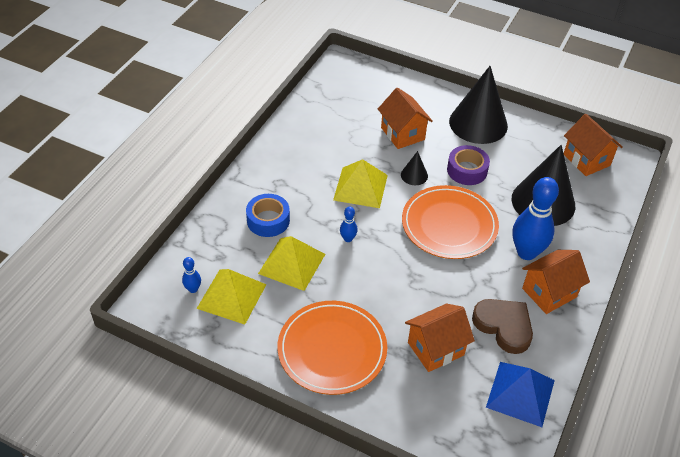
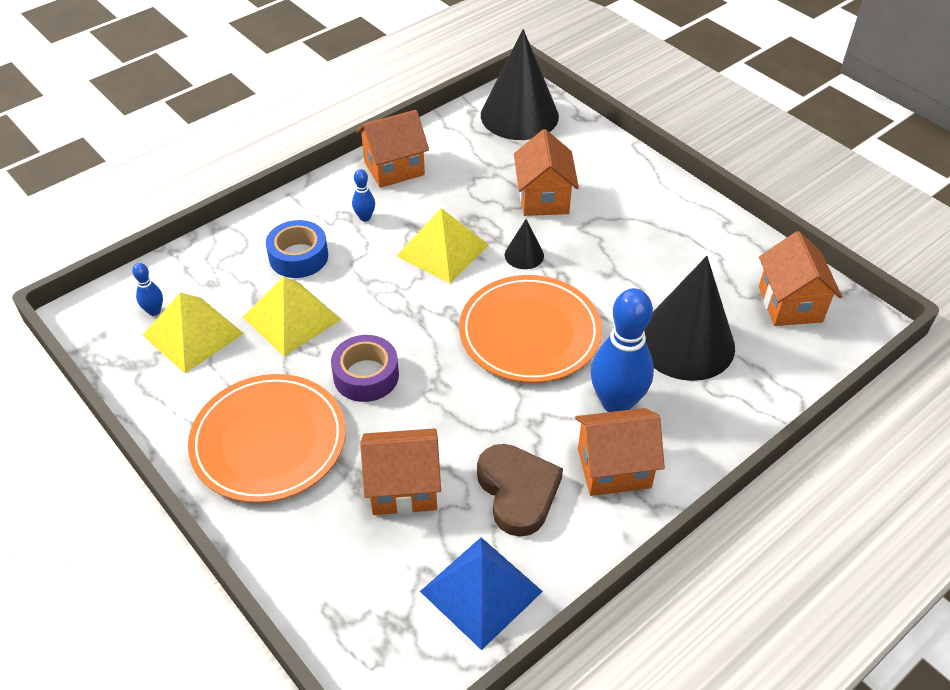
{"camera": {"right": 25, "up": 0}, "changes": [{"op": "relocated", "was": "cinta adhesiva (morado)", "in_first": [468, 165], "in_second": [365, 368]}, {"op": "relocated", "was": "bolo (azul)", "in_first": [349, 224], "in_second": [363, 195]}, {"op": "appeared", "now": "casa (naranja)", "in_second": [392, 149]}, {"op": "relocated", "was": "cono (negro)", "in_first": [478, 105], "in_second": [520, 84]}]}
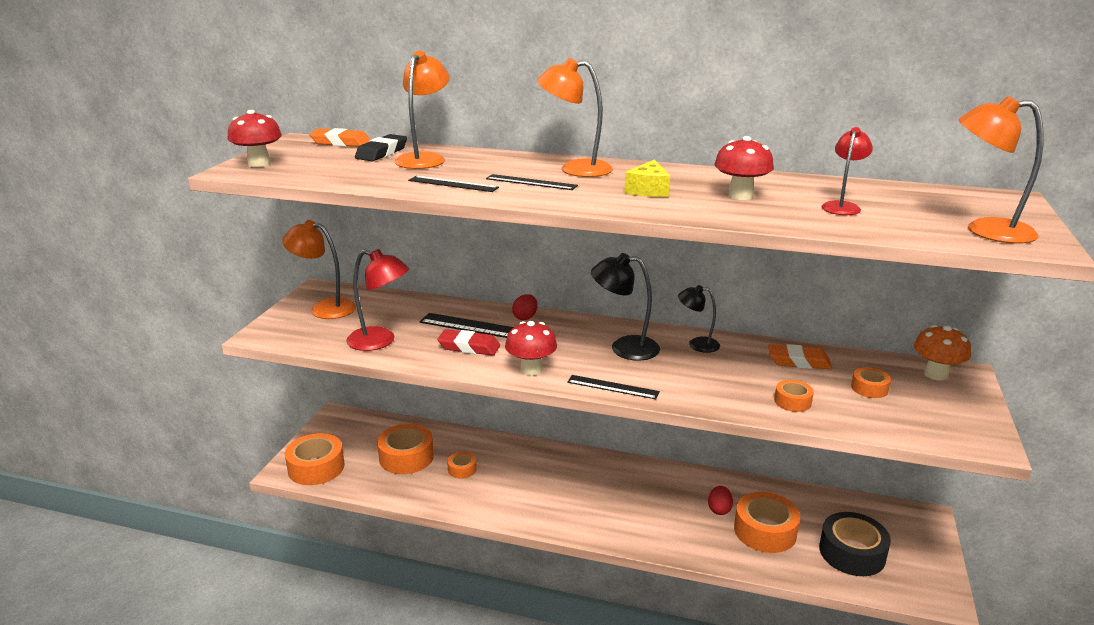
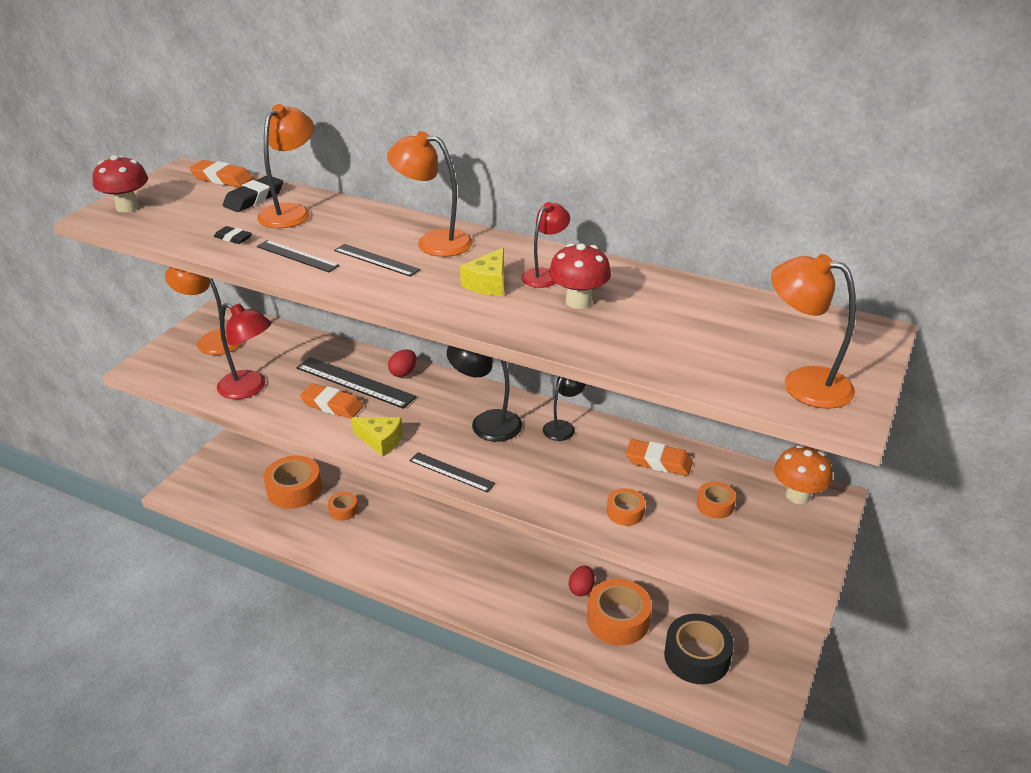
{"camera": {"right": 10, "up": 10}, "changes": [{"op": "appeared", "now": "goma de borrar (negro)", "in_second": [233, 235]}, {"op": "colour", "was": "goma de borrar (rojo)", "now": "goma de borrar (naranja)", "in_first": [468, 342], "in_second": [331, 401]}, {"op": "exchanged", "was": "seta (rojo)", "now": "queso (amarillo)", "in_first": [531, 348], "in_second": [377, 437]}, {"op": "relocated", "was": "lámpara (rojo)", "in_first": [847, 171], "in_second": [546, 245]}, {"op": "spun", "was": "lámpara (negro)", "in_first": [699, 319], "in_second": [564, 408], "clockwise": 105}, {"op": "missing", "was": "cinta adhesiva (naranja)", "in_first": [314, 459]}]}
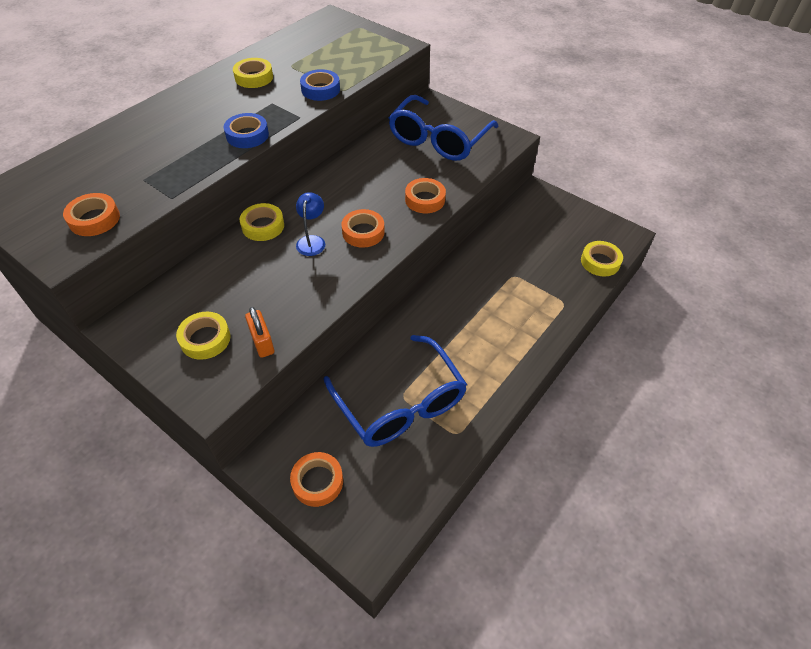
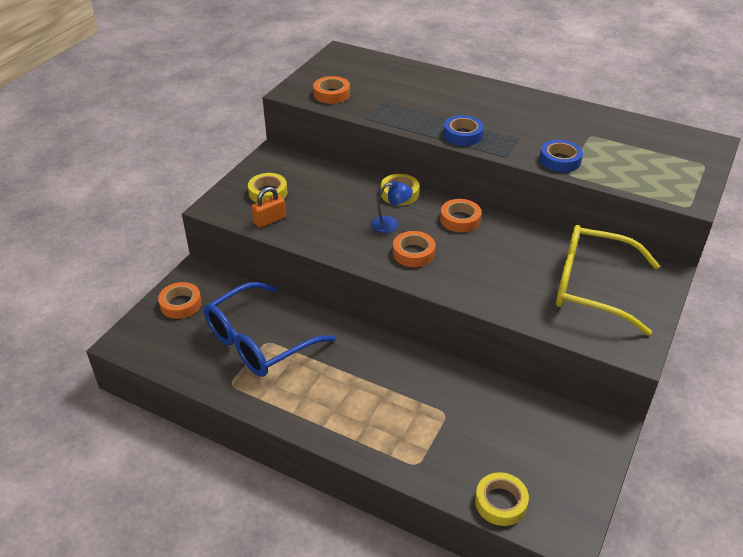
{"camera": {"right": 80, "up": -10}, "changes": [{"op": "relocated", "was": "cinta adhesiva (naranja)", "in_first": [425, 195], "in_second": [460, 215]}, {"op": "colour", "was": "gafas (azul)", "now": "gafas (amarillo)", "in_first": [443, 128], "in_second": [608, 280]}, {"op": "missing", "was": "cinta adhesiva (amarillo)", "in_first": [253, 73]}]}
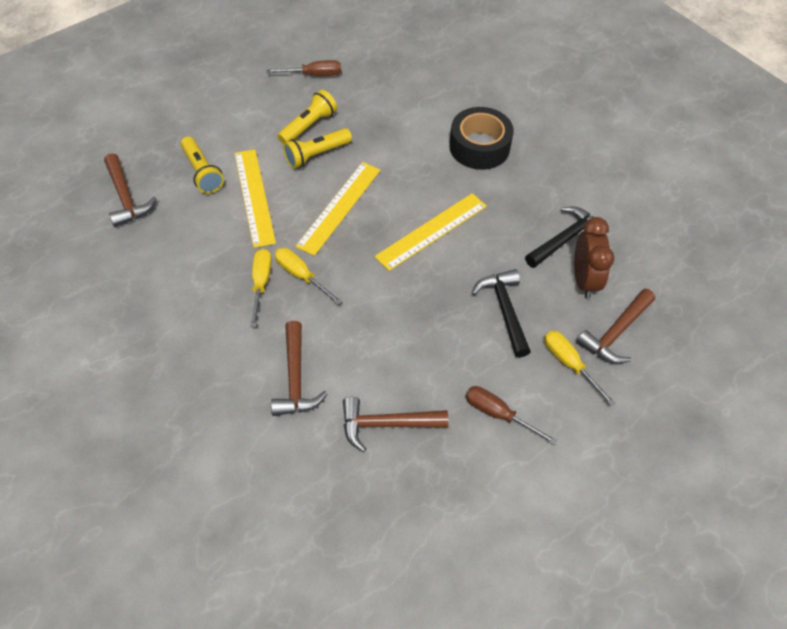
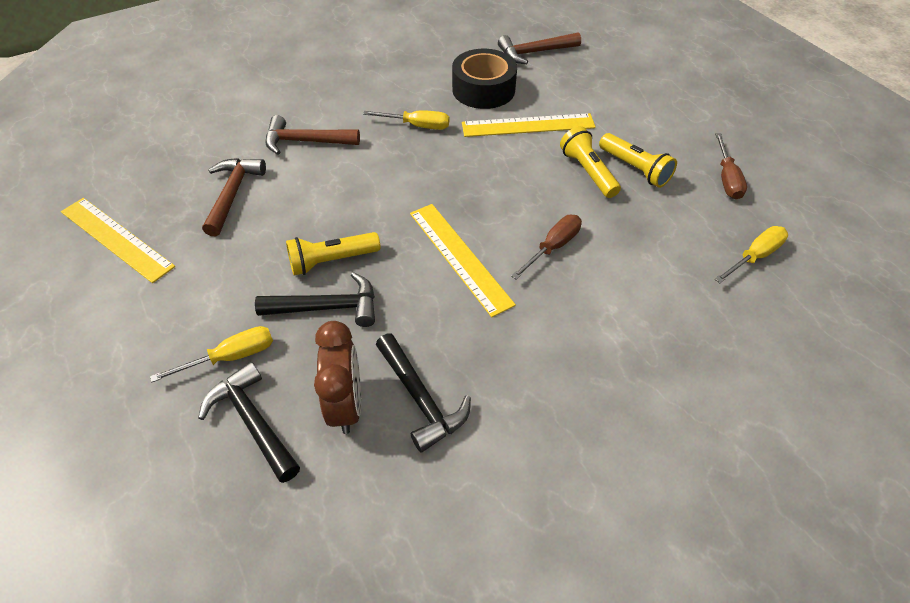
{"camera": {"right": 100, "up": -5}, "changes": [{"op": "relocated", "was": "regla (amarillo)", "in_first": [337, 209], "in_second": [118, 240]}, {"op": "colour", "was": "martillo (marrón)", "now": "martillo (negro)", "in_first": [615, 326], "in_second": [249, 422]}, {"op": "relocated", "was": "lámpara de mano (amarillo)", "in_first": [202, 164], "in_second": [333, 253]}, {"op": "spun", "was": "despertador (marrón)", "in_first": [594, 258], "in_second": [337, 377], "clockwise": -105}, {"op": "relocated", "was": "cinta adhesiva (negro)", "in_first": [481, 138], "in_second": [484, 79]}, {"op": "relocated", "was": "destornillador (marrón)", "in_first": [512, 415], "in_second": [546, 247]}, {"op": "relocated", "was": "destornillador (amarillo)", "in_first": [308, 276], "in_second": [751, 254]}]}
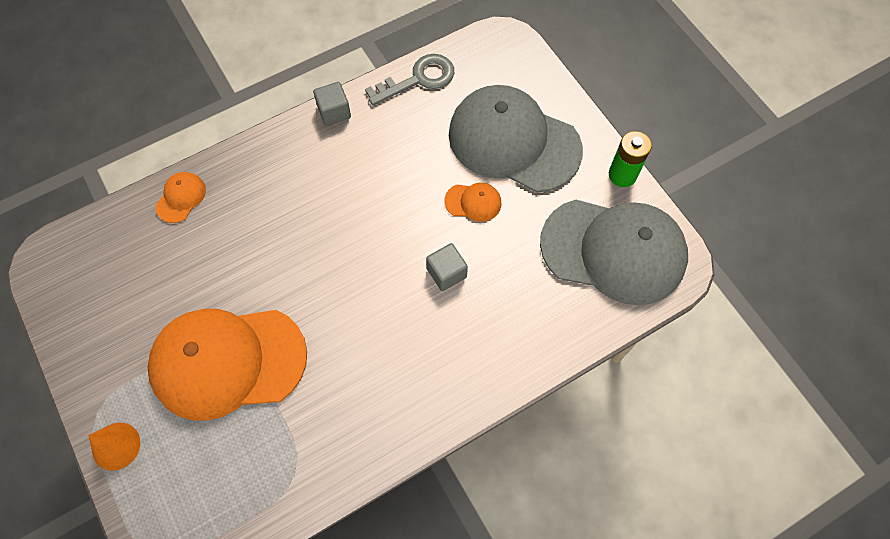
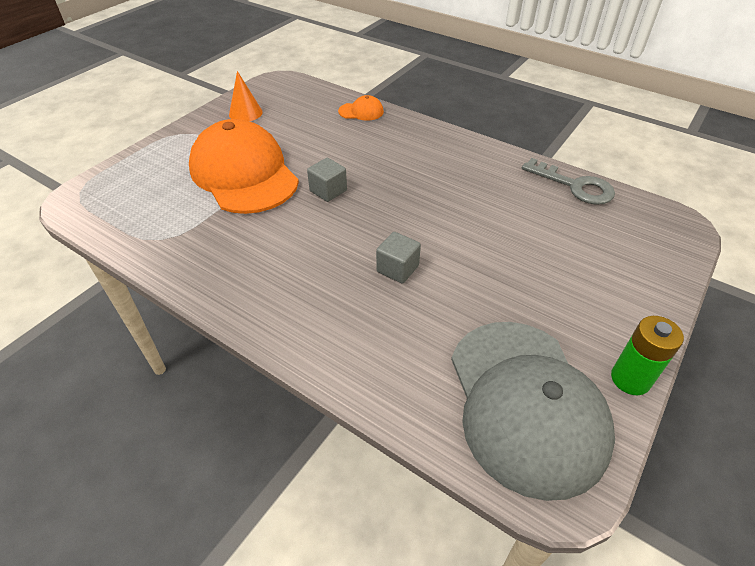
{"camera": {"right": 65, "up": -20}, "changes": [{"op": "relocated", "was": "cono (naranja)", "in_first": [114, 447], "in_second": [246, 96]}, {"op": "relocated", "was": "cubo (gris)", "in_first": [332, 104], "in_second": [327, 180]}, {"op": "missing", "was": "gorra (naranja)", "in_first": [473, 202]}, {"op": "missing", "was": "gorra (gris)", "in_first": [516, 139]}]}
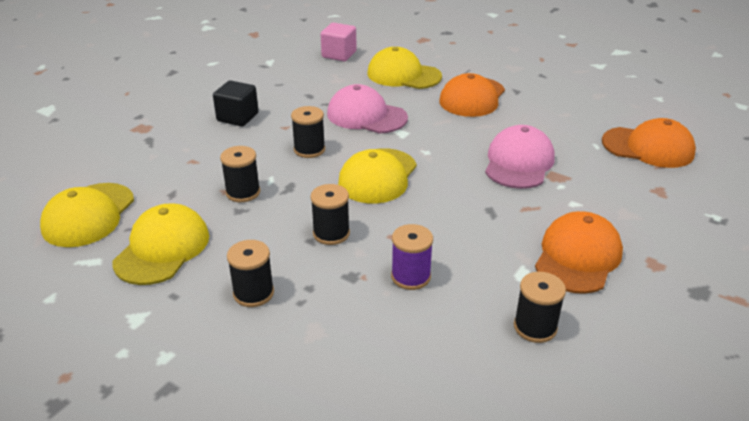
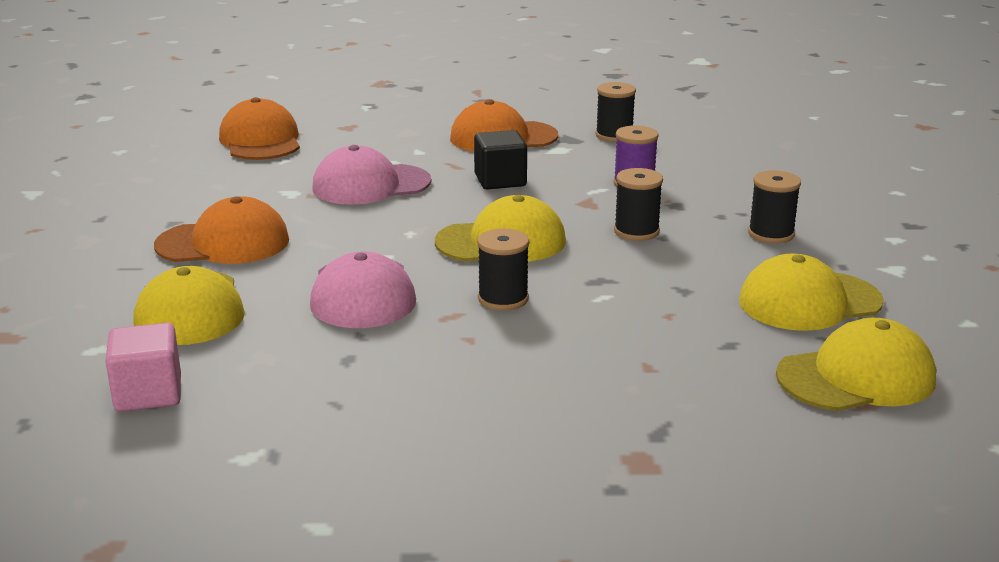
{"camera": {"right": -125, "up": -10}, "changes": [{"op": "relocated", "was": "cubo (negro)", "in_first": [236, 103], "in_second": [500, 159]}, {"op": "missing", "was": "carrete (negro)", "in_first": [240, 174]}]}
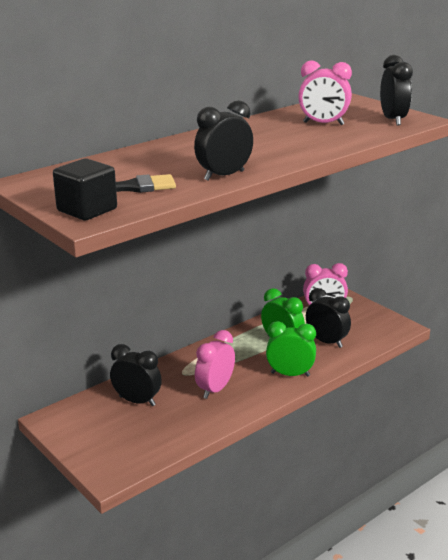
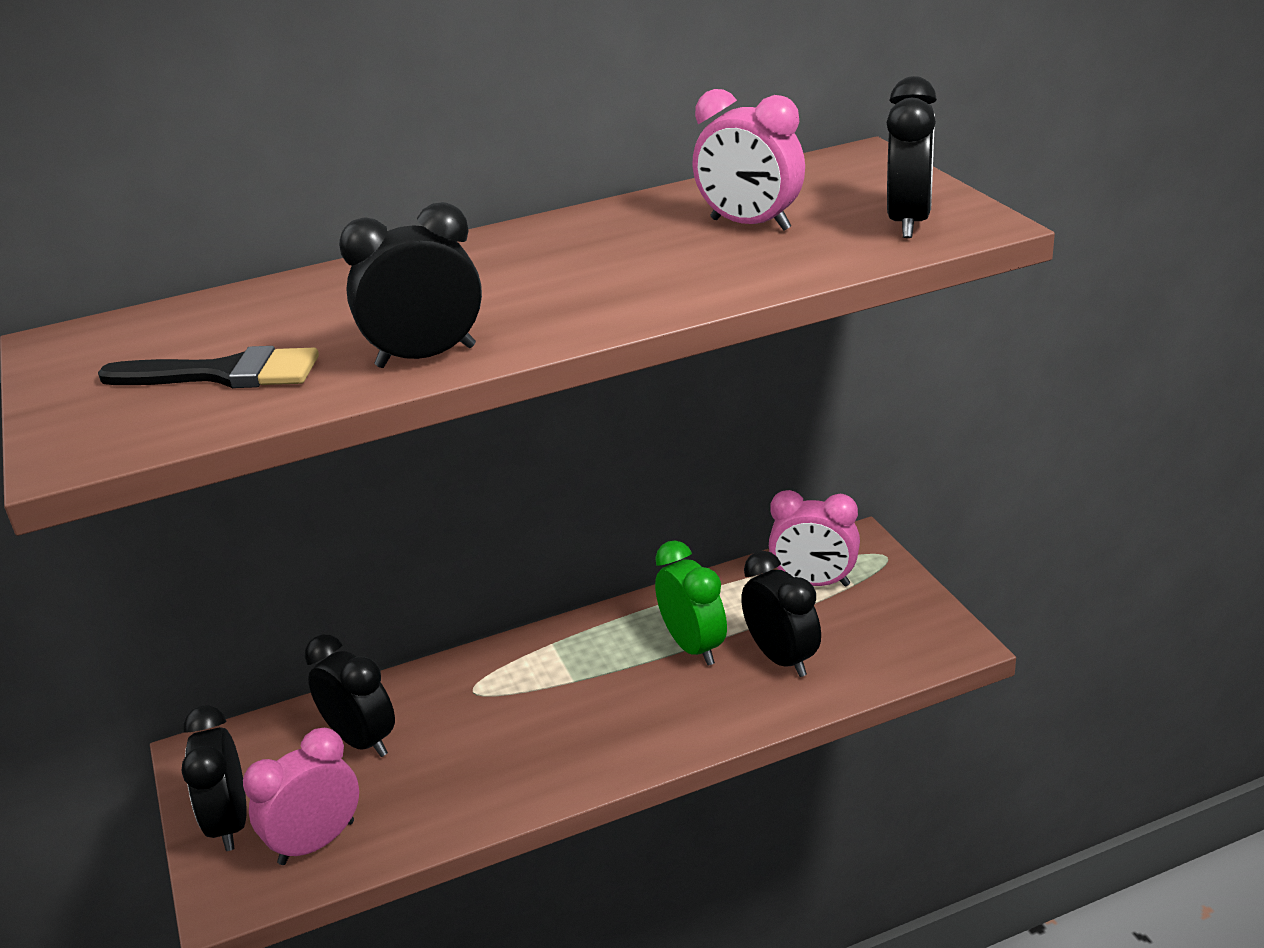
{"camera": {"right": 20, "up": 5}, "changes": [{"op": "appeared", "now": "despertador (negro)", "in_second": [214, 778]}, {"op": "relocated", "was": "despertador (rosa)", "in_first": [215, 364], "in_second": [301, 796]}, {"op": "missing", "was": "cubo (negro)", "in_first": [85, 189]}, {"op": "missing", "was": "despertador (verde)", "in_first": [291, 349]}]}
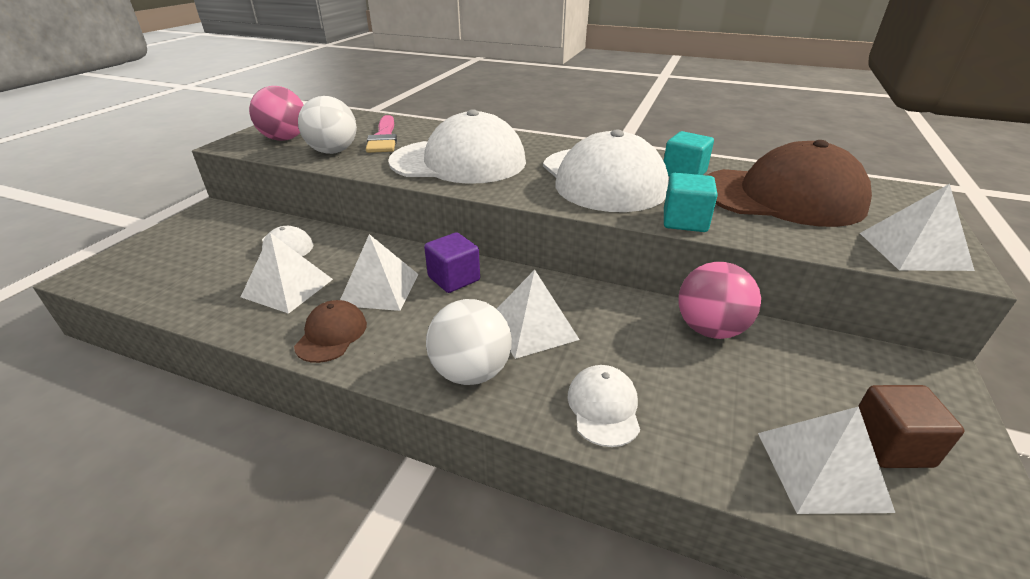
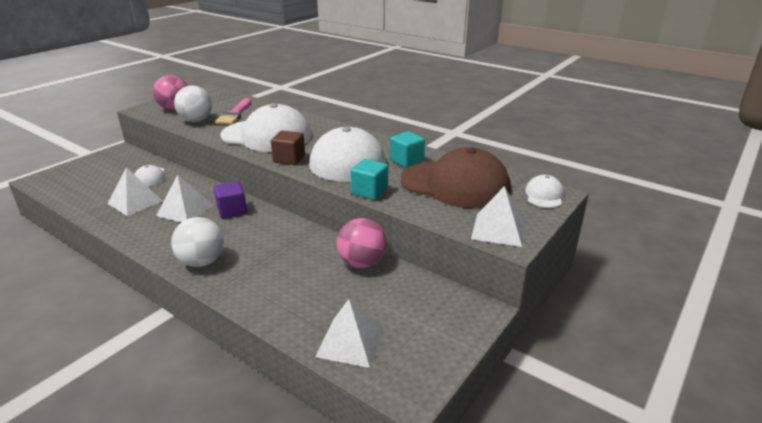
{"camera": {"right": 15, "up": -5}, "changes": [{"op": "relocated", "was": "cubo (marrón)", "in_first": [912, 426], "in_second": [288, 148]}, {"op": "relocated", "was": "gorra (blanco)", "in_first": [604, 406], "in_second": [544, 191]}, {"op": "missing", "was": "gorra (marrón)", "in_first": [330, 331]}, {"op": "missing", "was": "pirámide (blanco)", "in_first": [538, 314]}]}
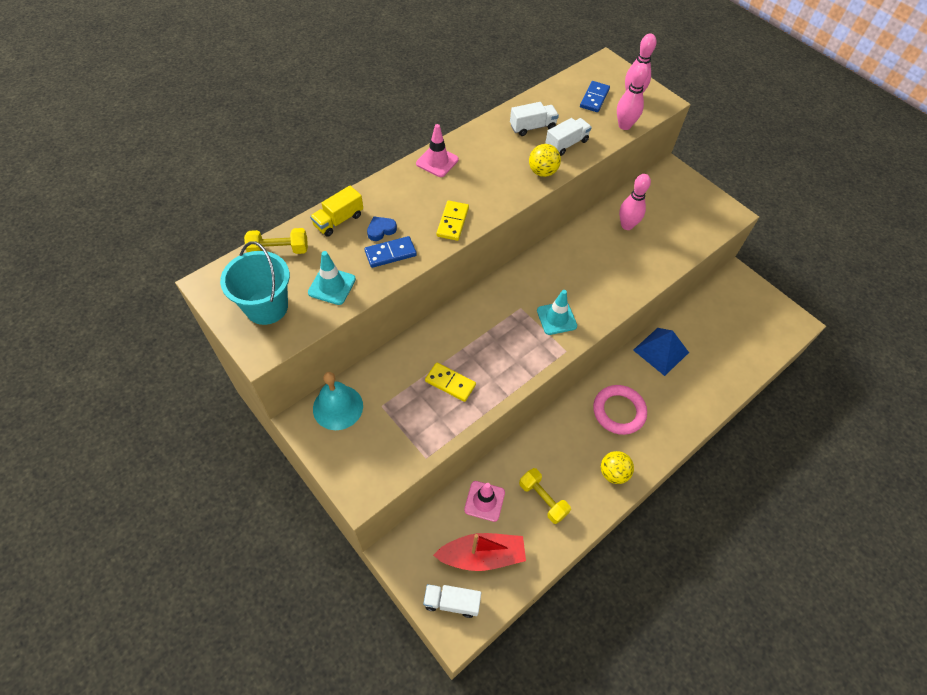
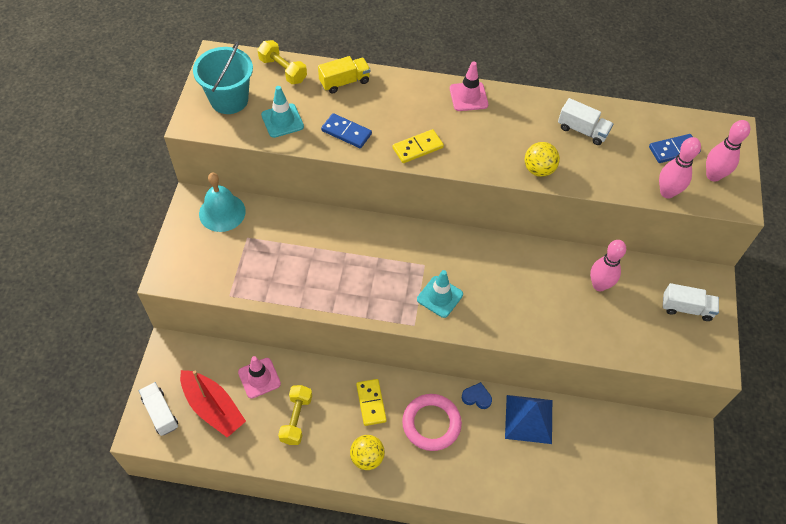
{"camera": {"right": 50, "up": 0}, "changes": [{"op": "spun", "was": "camión (amarillo)", "in_first": [336, 211], "in_second": [344, 75], "clockwise": 150}, {"op": "relocated", "was": "ficha de dominó (amarillo)", "in_first": [450, 382], "in_second": [371, 402]}, {"op": "relocated", "was": "corazón (azul)", "in_first": [382, 228], "in_second": [477, 395]}, {"op": "relocated", "was": "camión (blanco)", "in_first": [568, 137], "in_second": [691, 302]}]}
